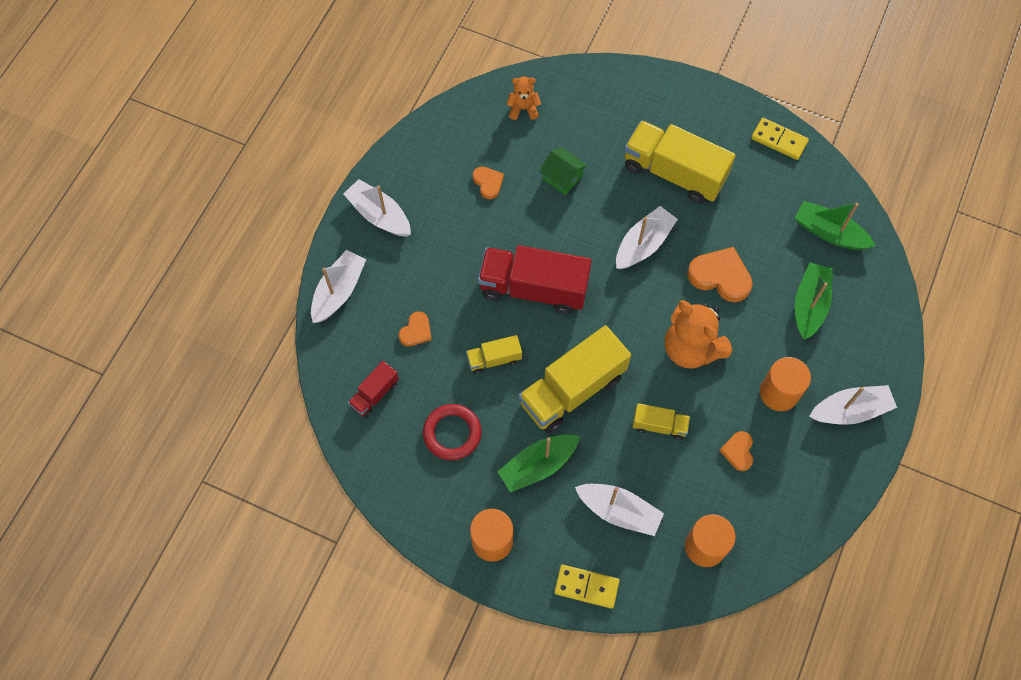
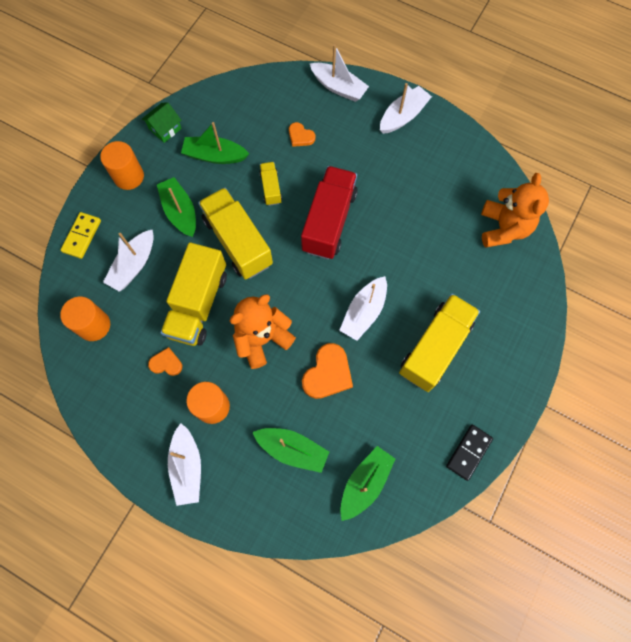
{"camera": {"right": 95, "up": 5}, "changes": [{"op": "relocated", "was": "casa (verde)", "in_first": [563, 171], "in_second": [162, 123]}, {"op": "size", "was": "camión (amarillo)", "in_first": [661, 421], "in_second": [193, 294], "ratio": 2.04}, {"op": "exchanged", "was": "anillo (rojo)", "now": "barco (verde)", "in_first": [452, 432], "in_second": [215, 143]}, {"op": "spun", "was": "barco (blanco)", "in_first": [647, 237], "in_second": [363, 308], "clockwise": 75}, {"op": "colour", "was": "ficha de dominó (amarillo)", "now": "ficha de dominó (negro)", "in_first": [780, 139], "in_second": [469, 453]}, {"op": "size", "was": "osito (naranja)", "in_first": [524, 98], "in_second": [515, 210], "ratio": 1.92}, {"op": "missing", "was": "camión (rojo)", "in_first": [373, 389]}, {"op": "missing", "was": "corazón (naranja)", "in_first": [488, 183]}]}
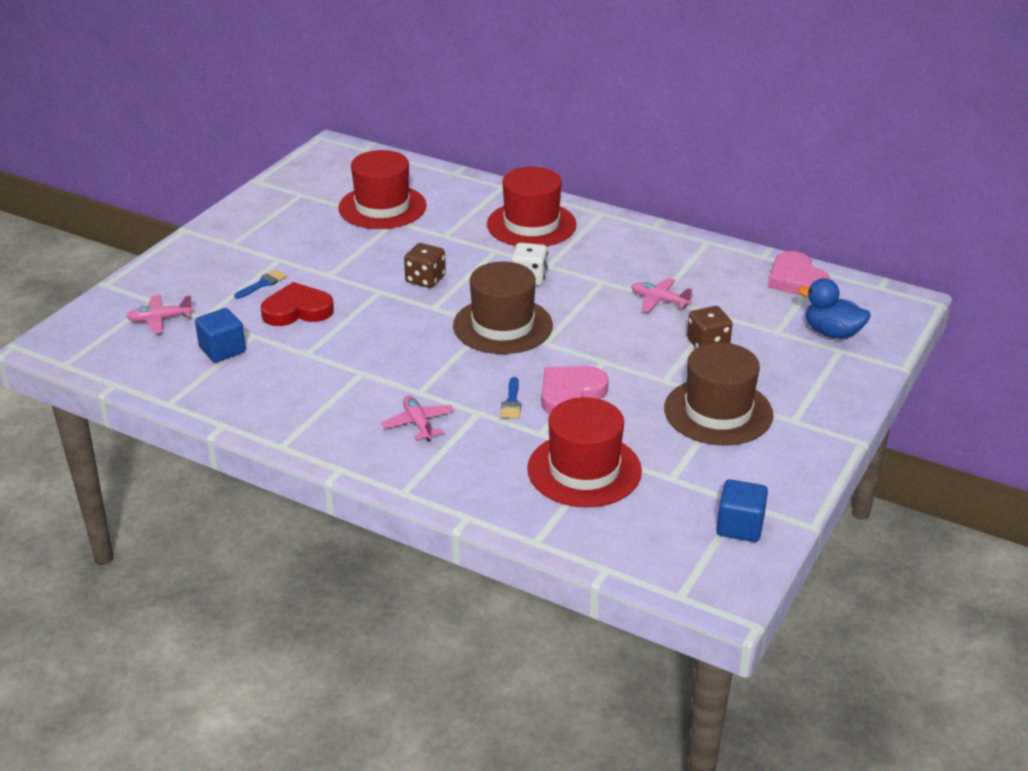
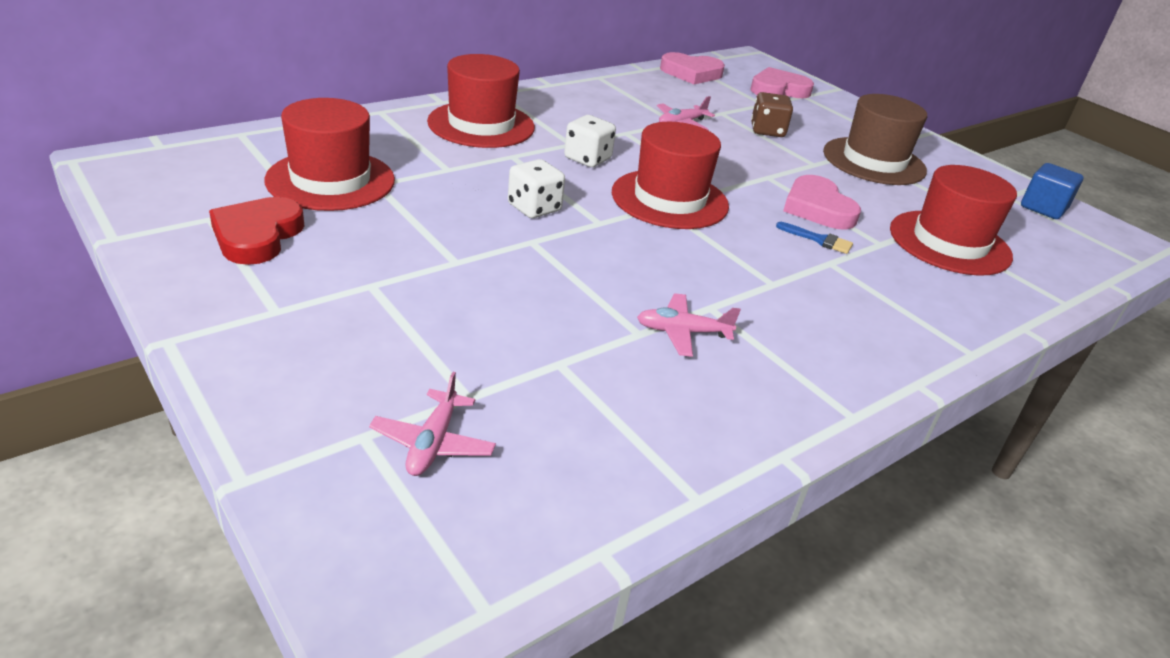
{"camera": {"right": -70, "up": 0}, "changes": [{"op": "relocated", "was": "corazón (rojo)", "in_first": [297, 304], "in_second": [256, 231]}, {"op": "colour", "was": "dado (marrón)", "now": "dado (blanco)", "in_first": [425, 265], "in_second": [536, 188]}, {"op": "colour", "was": "sombrero (marrón)", "now": "sombrero (rojo)", "in_first": [503, 308], "in_second": [670, 175]}, {"op": "relocated", "was": "avión (rosa)", "in_first": [417, 418], "in_second": [689, 325]}, {"op": "exchanged", "was": "pato (azul)", "now": "corazón (rosa)", "in_first": [834, 308], "in_second": [782, 82]}, {"op": "missing", "was": "cubo (azul)", "in_first": [220, 335]}, {"op": "missing", "was": "pincel (azul)", "in_first": [260, 284]}]}
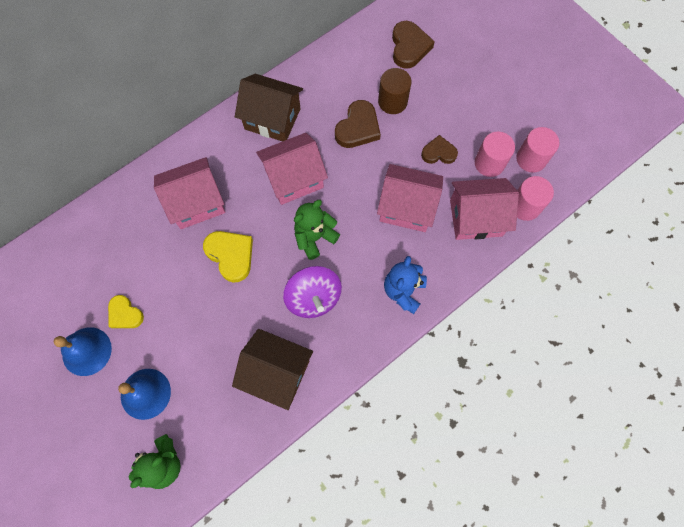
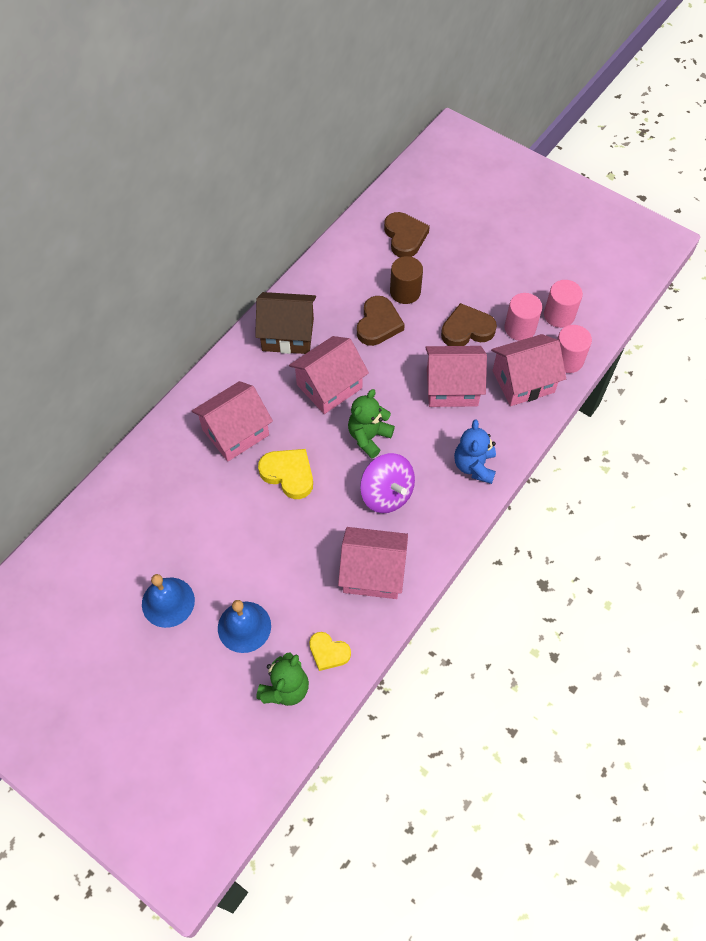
{"camera": {"right": -15, "up": -10}, "changes": [{"op": "relocated", "was": "corazón (amarillo)", "in_first": [126, 311], "in_second": [330, 651]}, {"op": "colour", "was": "casa (marrón)", "now": "casa (rosa)", "in_first": [272, 369], "in_second": [373, 563]}, {"op": "size", "was": "corazón (marrón)", "in_first": [439, 149], "in_second": [469, 324], "ratio": 1.51}]}
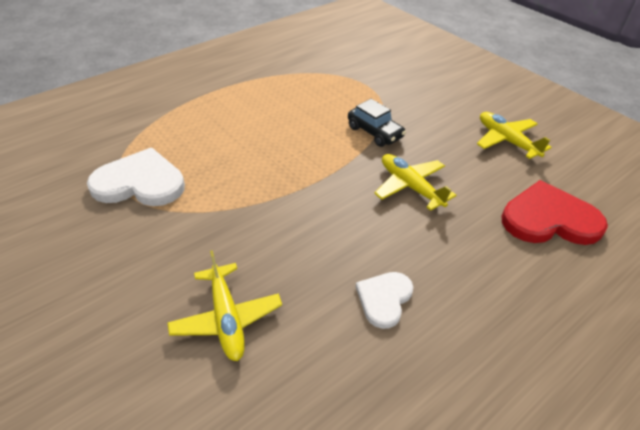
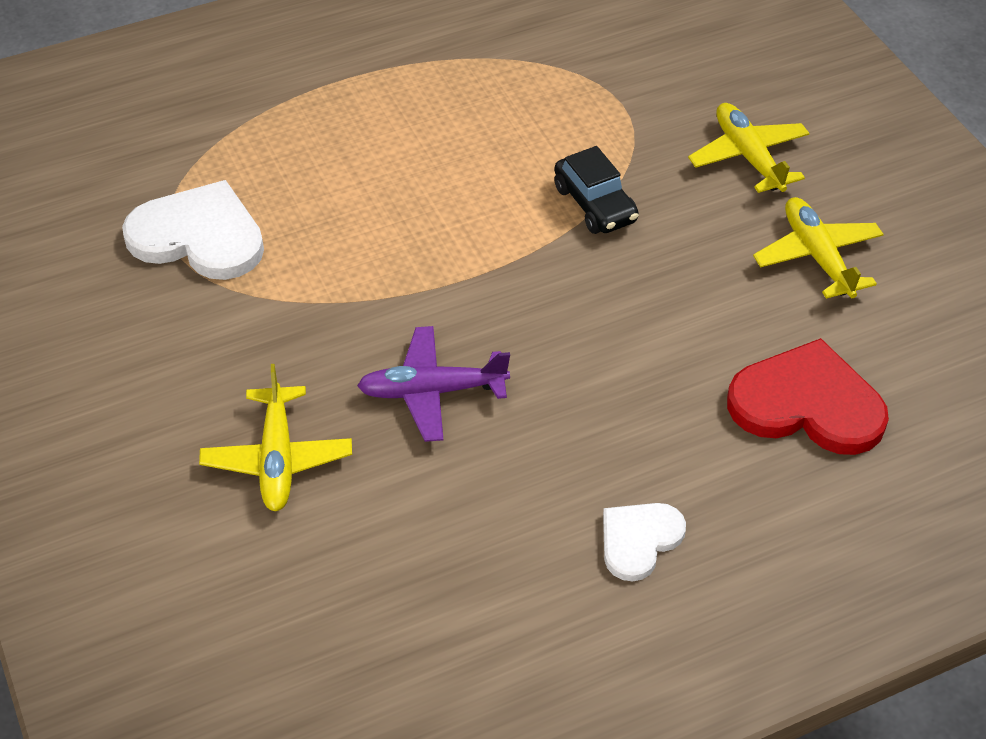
{"camera": {"right": 15, "up": 5}, "changes": [{"op": "appeared", "now": "avión (morado)", "in_second": [433, 384]}, {"op": "relocated", "was": "corazón (blanco)", "in_first": [384, 300], "in_second": [644, 542]}, {"op": "relocated", "was": "avión (amarillo)", "in_first": [415, 182], "in_second": [748, 148]}]}
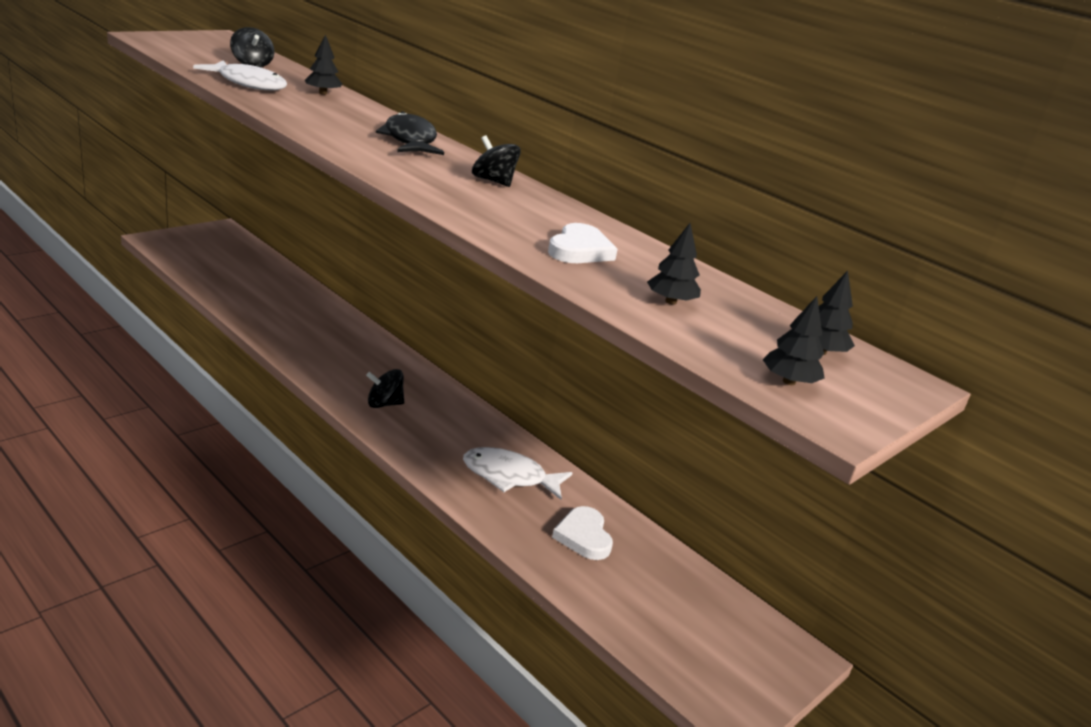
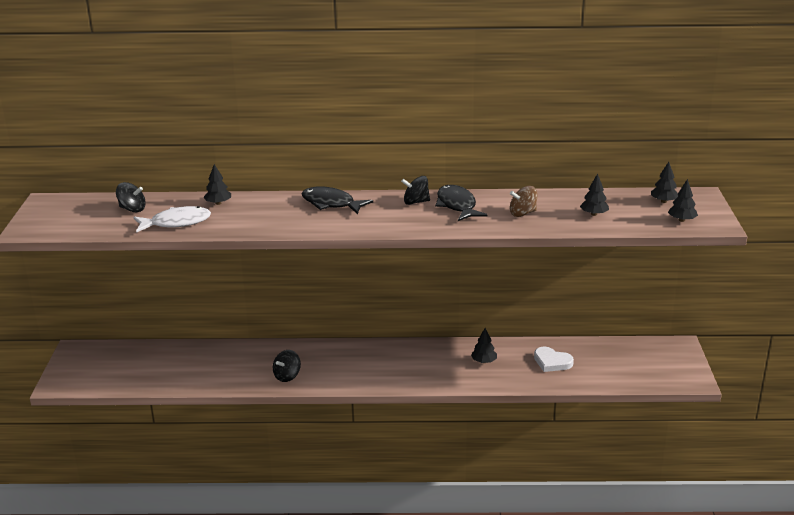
{"camera": {"right": -40, "up": 0}, "changes": [{"op": "relocated", "was": "peonza (negro)", "in_first": [385, 388], "in_second": [287, 366]}, {"op": "appeared", "now": "pez (negro)", "in_second": [461, 203]}, {"op": "exchanged", "was": "pez (blanco)", "now": "árbol (negro)", "in_first": [517, 473], "in_second": [484, 345]}, {"op": "exchanged", "was": "corazón (blanco)", "now": "peonza (marrón)", "in_first": [583, 243], "in_second": [523, 201]}]}
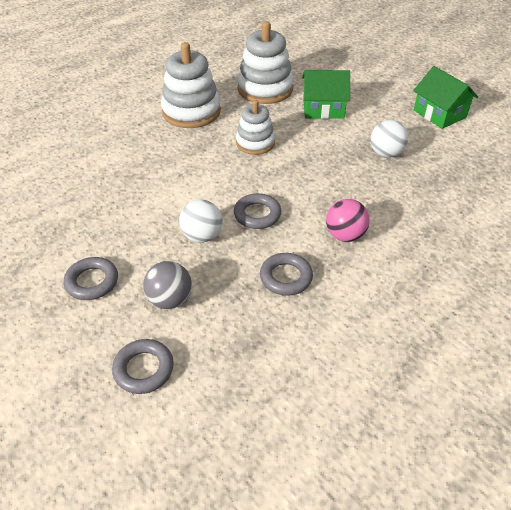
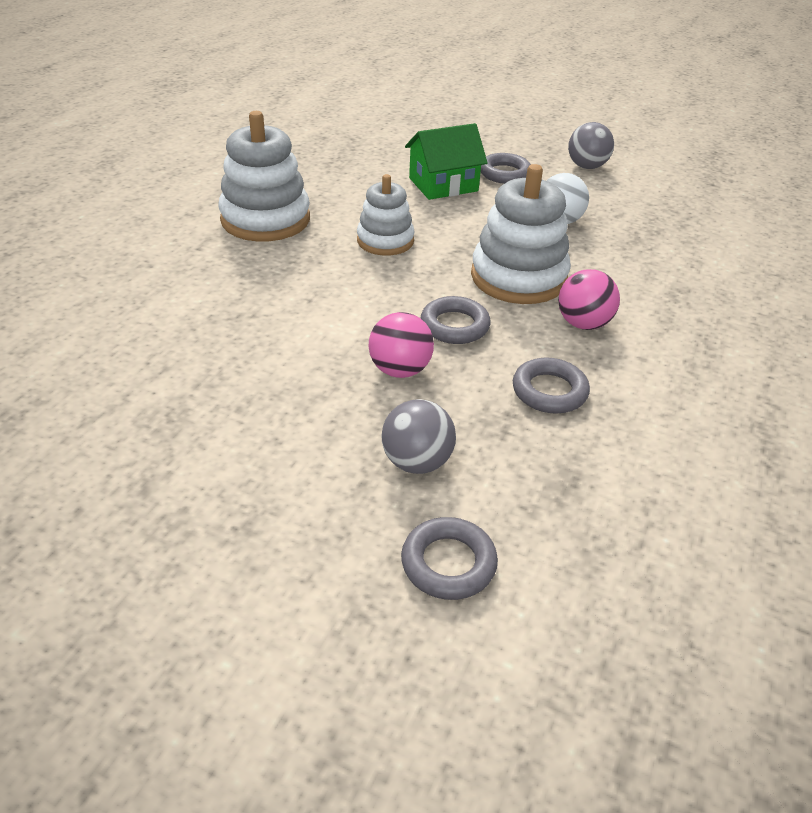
{"camera": {"right": -25, "up": -5}, "changes": [{"op": "colour", "was": "pelota (blanco)", "now": "pelota (rosa)", "in_first": [200, 221], "in_second": [401, 345]}, {"op": "relocated", "was": "juguete apilable (blanco)", "in_first": [265, 62], "in_second": [521, 234]}, {"op": "relocated", "was": "anillo (gris)", "in_first": [91, 278], "in_second": [506, 168]}, {"op": "exchanged", "was": "casa (verde)", "now": "pelota (gris)", "in_first": [445, 97], "in_second": [591, 145]}]}
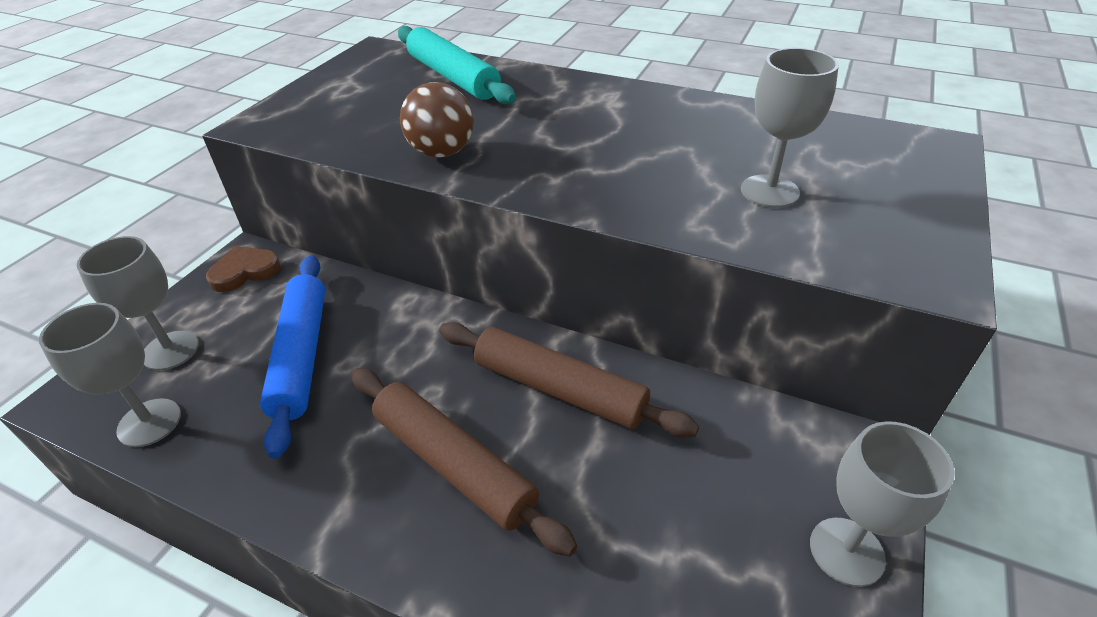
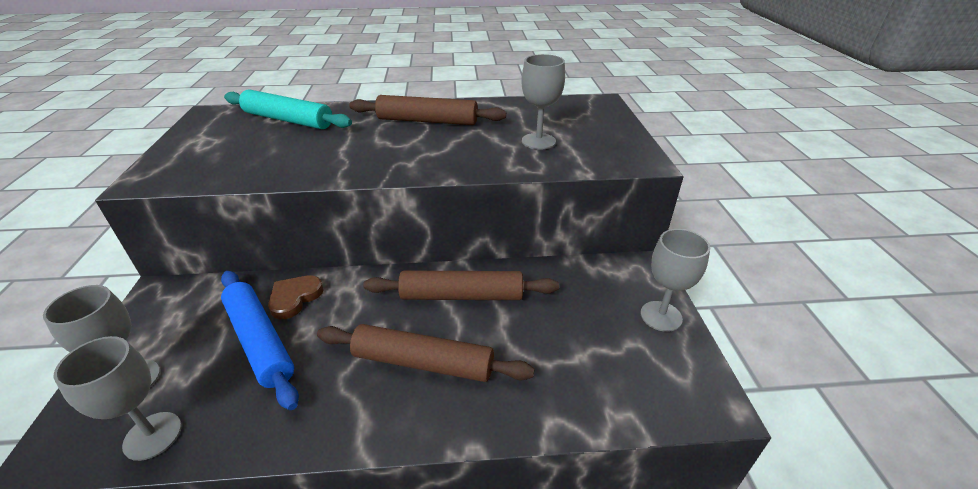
{"camera": {"right": -30, "up": -5}, "changes": [{"op": "relocated", "was": "corazón (marrón)", "in_first": [243, 269], "in_second": [296, 297]}, {"op": "appeared", "now": "rodillo (marrón)", "in_second": [427, 110]}, {"op": "missing", "was": "pelota (marrón)", "in_first": [437, 120]}]}
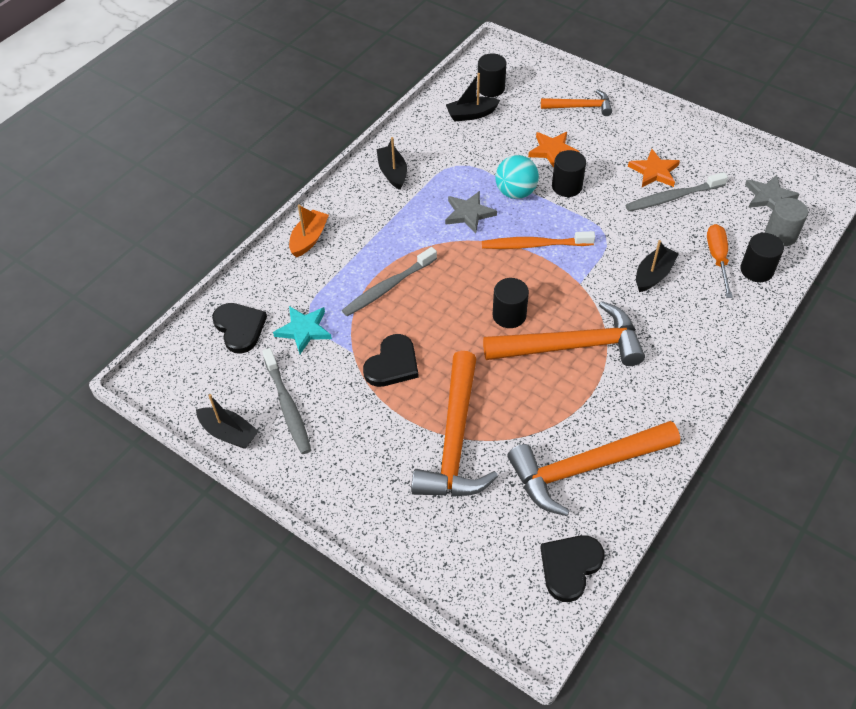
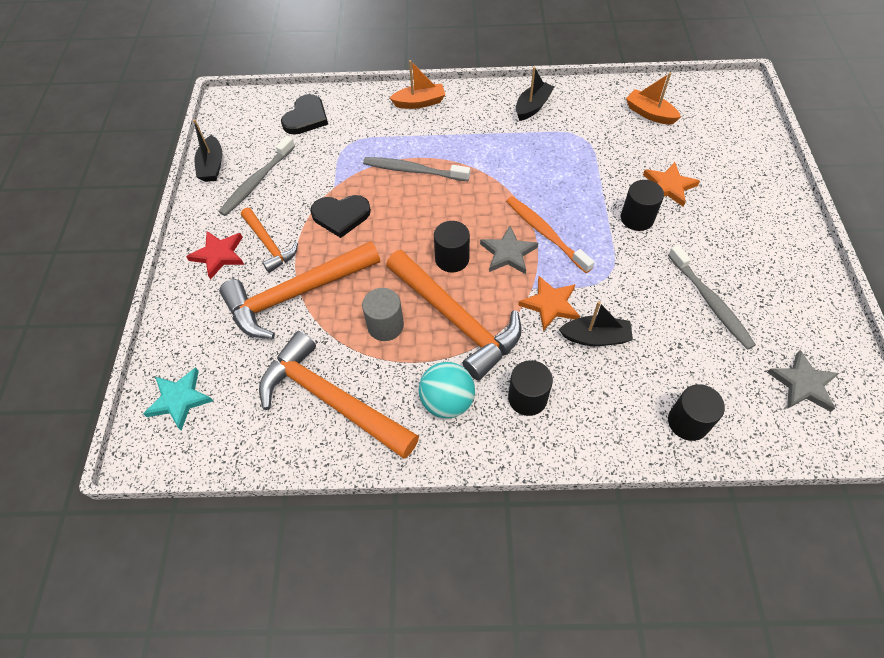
{"camera": {"right": 55, "up": 5}, "changes": [{"op": "relocated", "was": "estrella (turquesa)", "in_first": [302, 330], "in_second": [178, 399]}, {"op": "appeared", "now": "estrella (rojo)", "in_second": [215, 255]}, {"op": "relocated", "was": "martillo (naranja)", "in_first": [576, 103], "in_second": [269, 240]}, {"op": "relocated", "was": "cilindro (gris)", "in_first": [786, 222], "in_second": [383, 314]}, {"op": "relocated", "was": "pelota (turquesa)", "in_first": [517, 177], "in_second": [447, 390]}, {"op": "relocated", "was": "estrella (gris)", "in_first": [471, 212], "in_second": [509, 250]}, {"op": "relocated", "was": "cilindro (negro)", "in_first": [491, 75], "in_second": [530, 388]}, {"op": "relocated", "was": "estrella (naranja)", "in_first": [654, 168], "in_second": [549, 303]}, {"op": "colour", "was": "barco (negro)", "now": "barco (naranja)", "in_first": [473, 97], "in_second": [653, 98]}, {"op": "spun", "was": "cepillo de dientes (gris)", "in_first": [677, 191], "in_second": [712, 297], "clockwise": -150}, {"op": "missing", "was": "corazón (negro)", "in_first": [572, 568]}, {"op": "missing", "was": "destornillador (naranja)", "in_first": [720, 261]}]}
